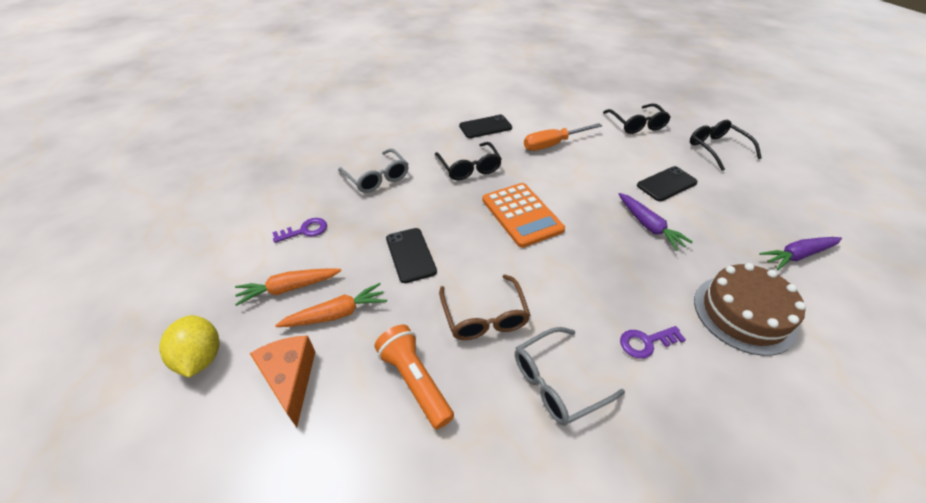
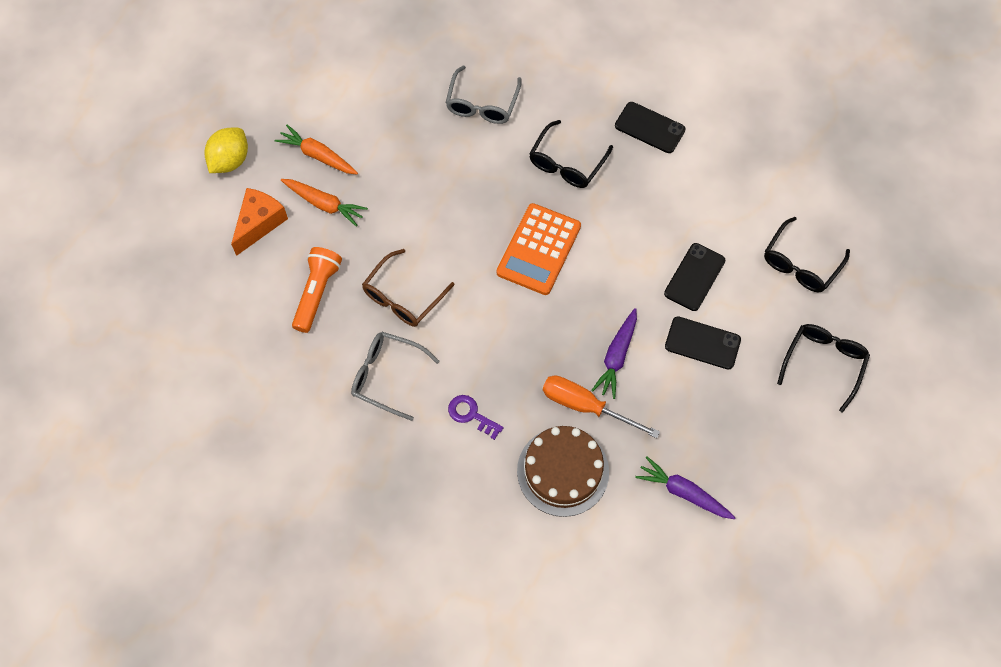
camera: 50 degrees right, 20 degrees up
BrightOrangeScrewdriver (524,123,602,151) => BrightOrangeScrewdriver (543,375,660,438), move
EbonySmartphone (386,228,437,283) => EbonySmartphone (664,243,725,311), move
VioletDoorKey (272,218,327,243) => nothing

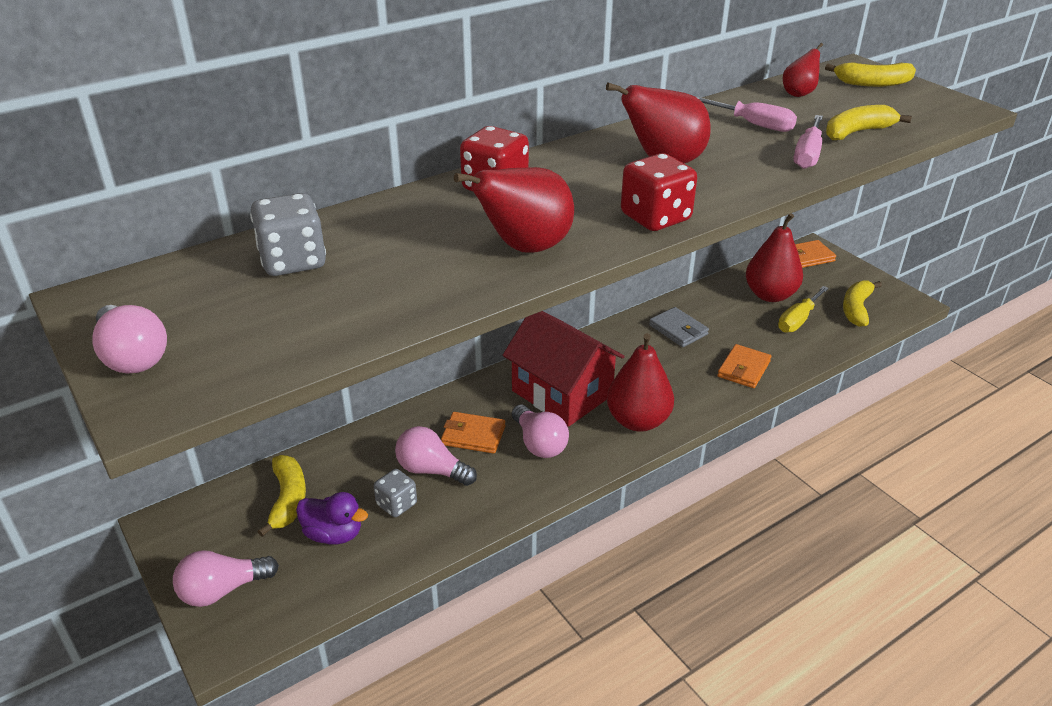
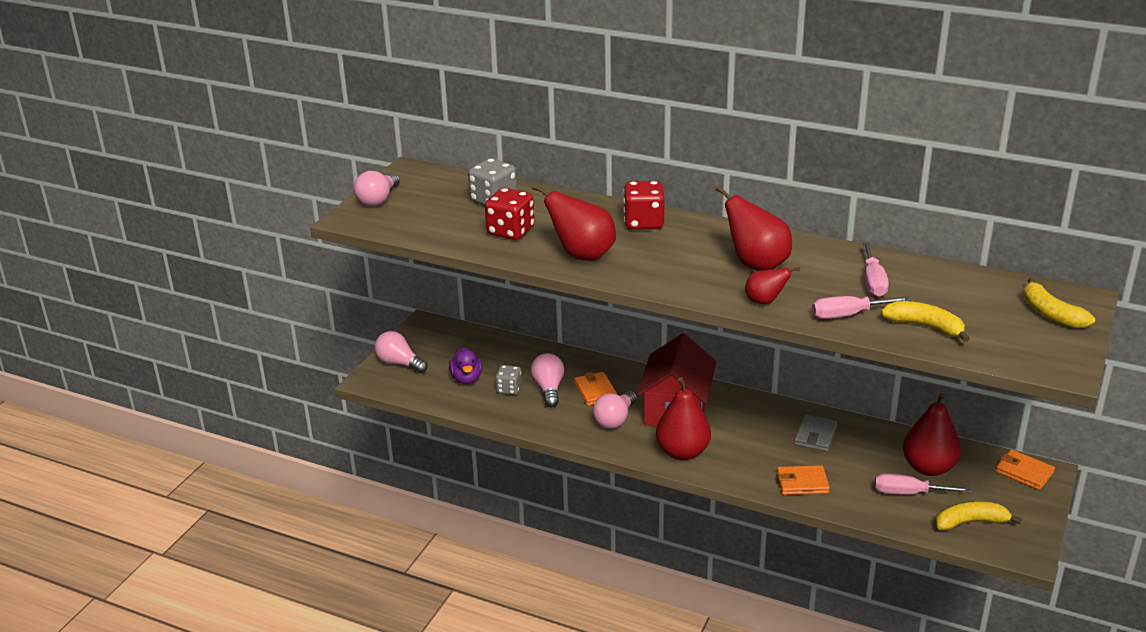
camera: 60 degrees right, 5 degrees down
CrimsonDie (621,153,697,231) => CrimsonDie (485,188,534,240), move
CrimsonPearFruit (783,43,823,97) => CrimsonPearFruit (745,267,800,304), move
BrightYellowScrewdriver (778,286,829,333) => PinkScrewdriver (875,474,970,495)
BrightYellowToyBanana (258,455,306,537) => nothing

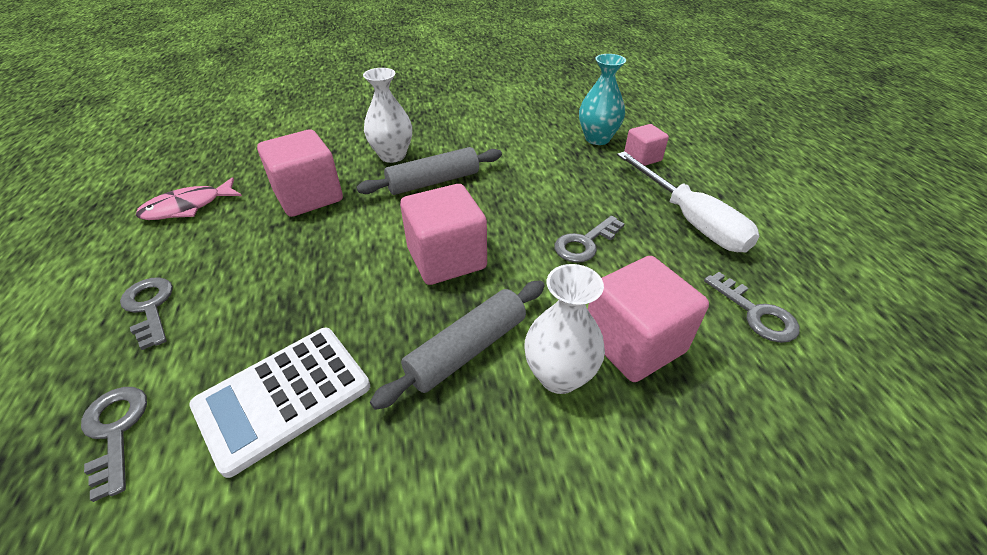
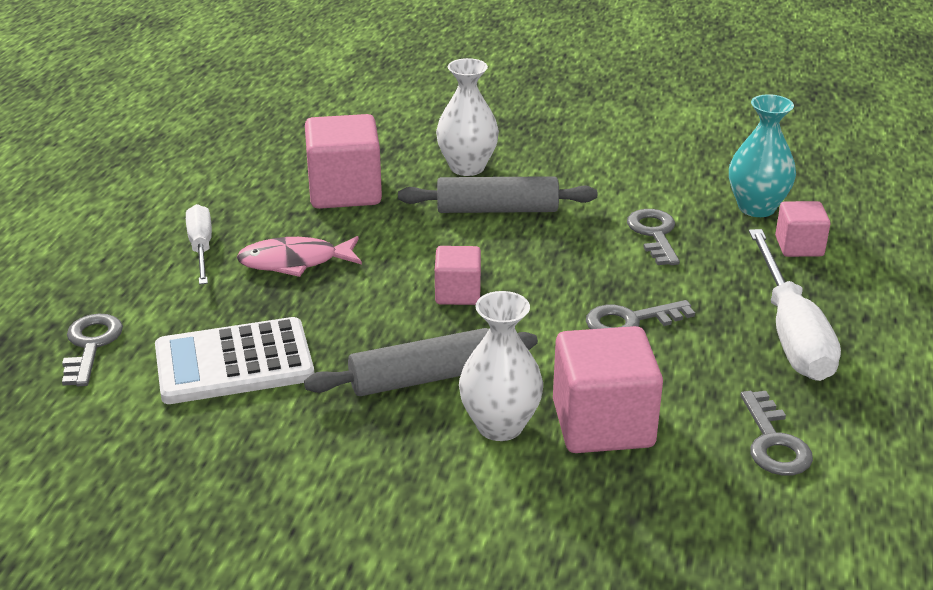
camera: 25 degrees right, 10 degrees down
nothing => WhiteScrewdriver (186,204,212,285)
PinkFishFigure (136,177,242,220) => PinkFishFigure (237,236,362,277), move
PinkBlock (400,184,487,285) => PinkBlock (435,246,481,305), x0.56
AshGreyDoorKey (120,277,173,350) => AshGreyDoorKey (627,209,680,265), move

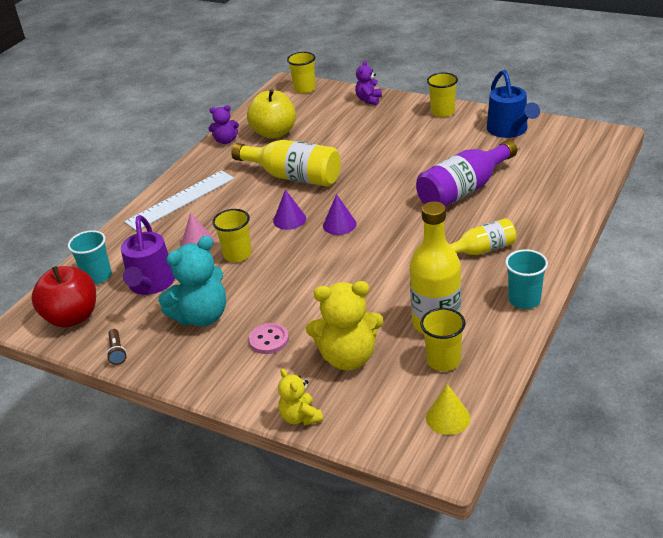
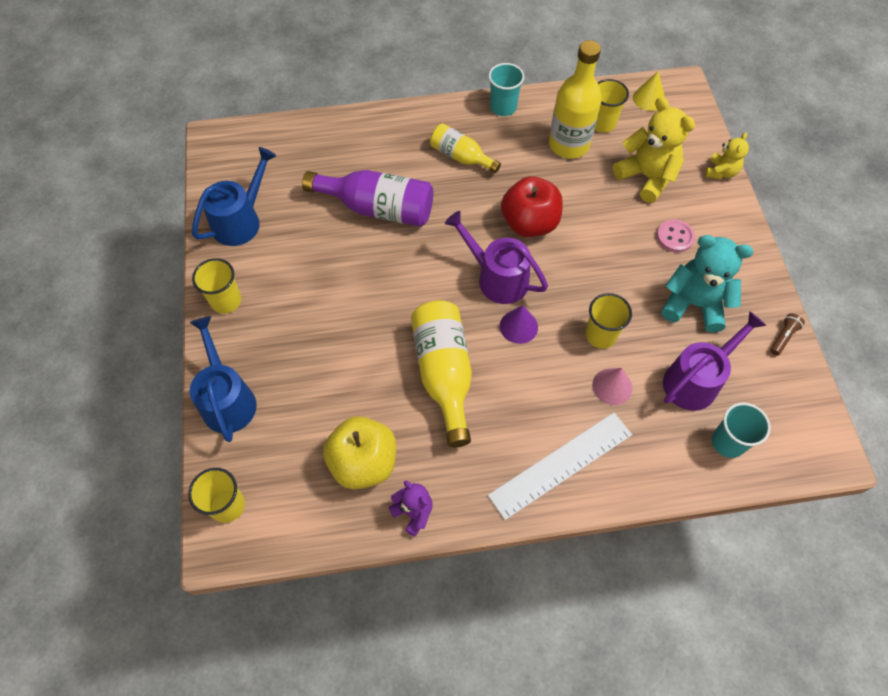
camera: 130 degrees left, 25 degrees up
VioletStuffedBear (355,60,382,105) => RoyalBlueSprinklingCan (190,316,257,442)
VioletCone (323,194,357,235) => VioletSprinklingCan (445,211,548,304)
WhiteMeasuringStick (124,170,234,231) => WhiteMeasuringStick (488,413,632,520), 45 degrees counterclockwise
CrimsonAppleFruit (31,266,96,328) => CrimsonAppleFruit (501,176,563,237), move

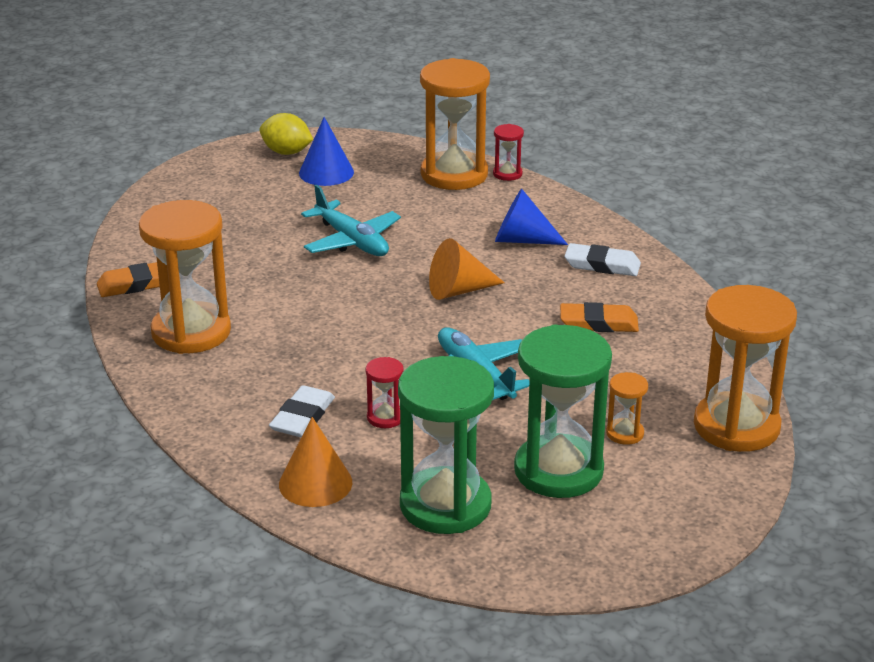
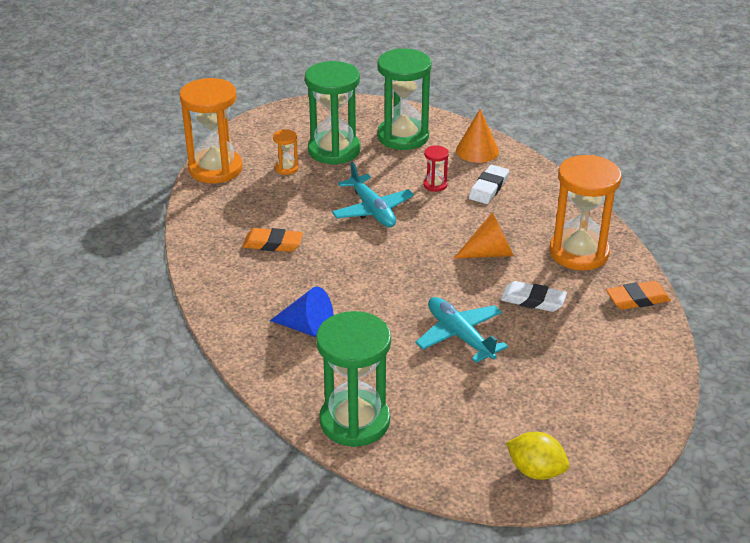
camera: 175 degrees left, 5 degrees up
BrightOrangeSandglass (420,58,490,190) => GreenSandglass (316,311,391,447)
BrightOrangeCone (429,238,505,300) => BrightOrangeCone (454,212,514,258), move
WhitePencilEraser (565,243,641,276) => WhitePencilEraser (501,281,567,312), move
RoyalBlueCone (299,117,354,186) => nothing
CrimsonSandglass (493,124,524,181) => nothing

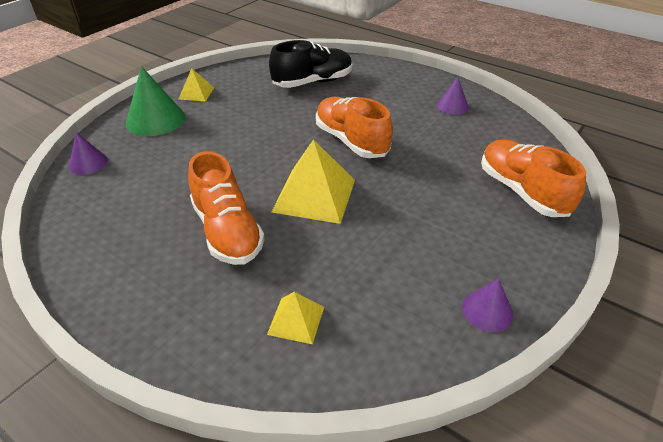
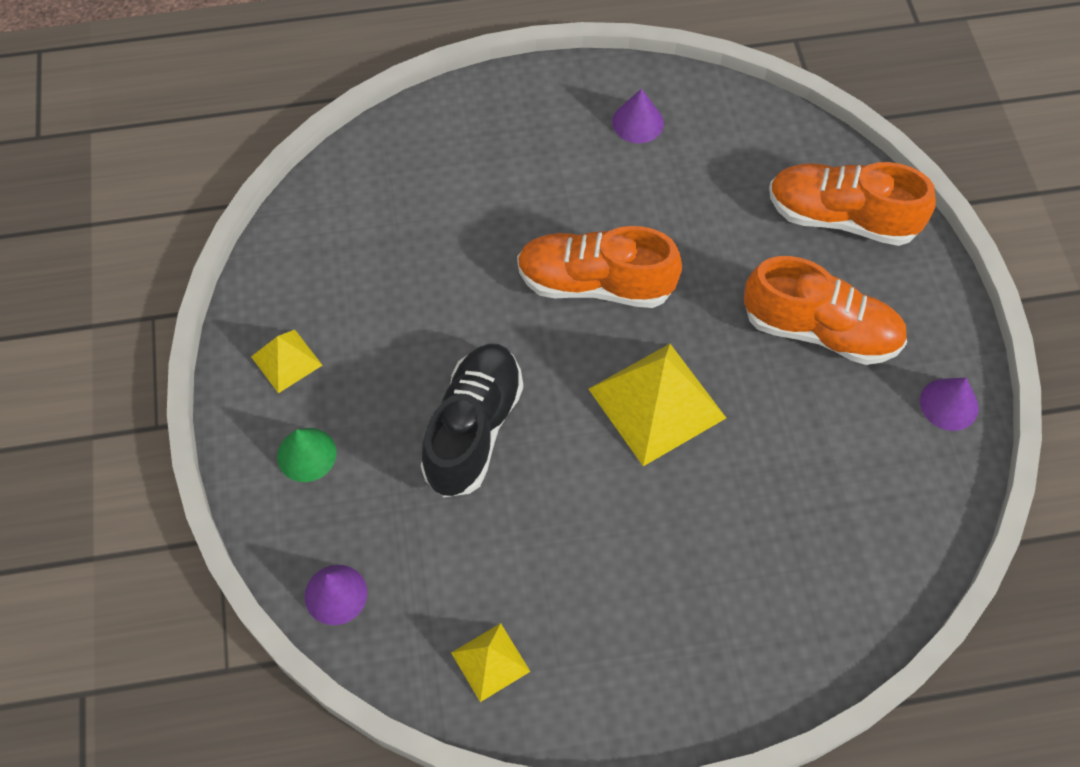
camera: 45 degrees left, 20 degrees up
GreenCone (126,66,185,136) => GreenCone (277,428,337,482), x0.57
EbonyShoe (269,40,352,88) => EbonyShoe (421,343,523,497), move
BrightYellowSolidPyramid (267,292,324,344) => BrightYellowSolidPyramid (451,623,531,702), move
BrightOrangeShoe (188,151,265,265) => BrightOrangeShoe (744,256,907,365), move

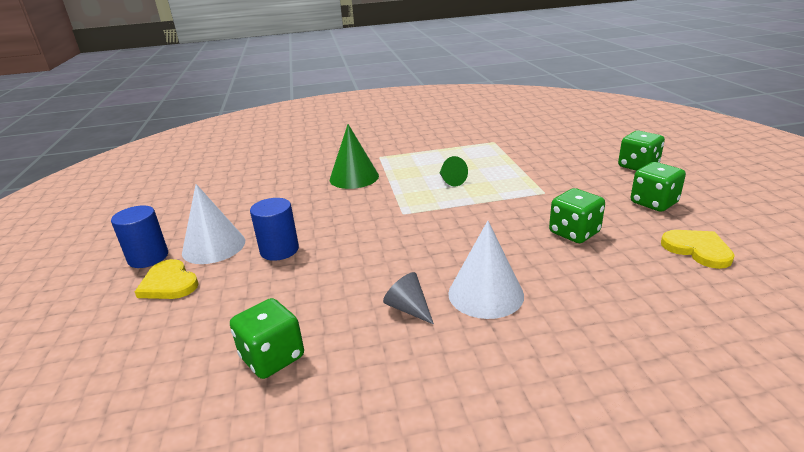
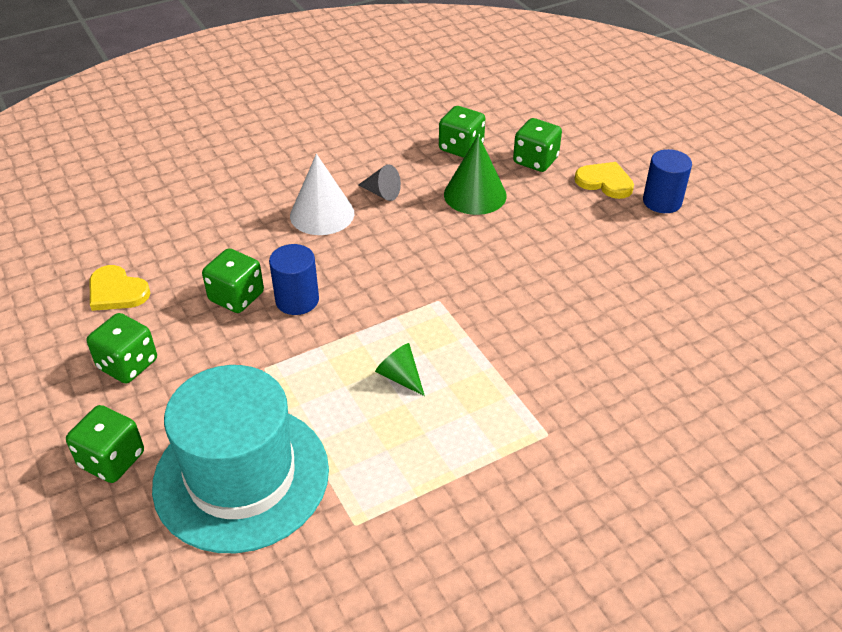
camera: 160 degrees right, 15 degrees up
nothing => TurquoiseTallHat (152,365,329,553)
RoyalBlueCylinder (250,198,299,261) => RoyalBlueCylinder (269,244,319,315), move
GreenCone (330,124,379,189) => GreenCone (444,135,507,215), move
nothing => GreenDie (513,118,562,172)
WhiteCone (182,184,245,264) => nothing

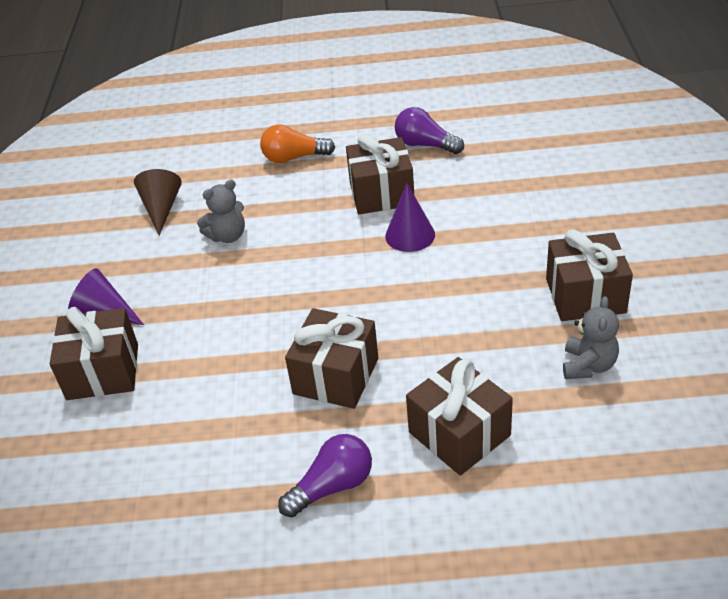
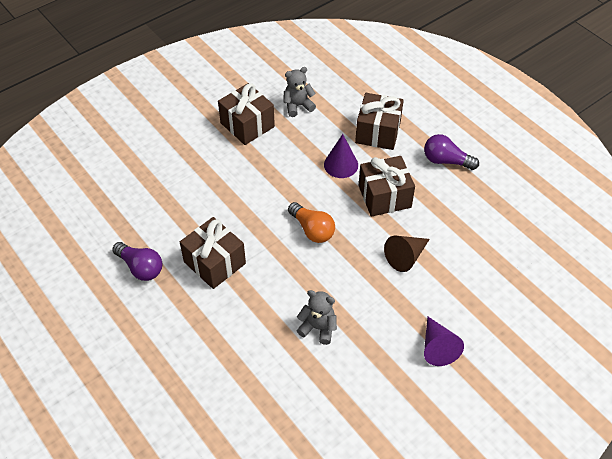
camera: 130 degrees left, 10 degrees up
VioletLightBulb (395,107,464,154) => VioletLightBulb (112,242,162,281), 45 degrees counterclockwise
BrightOrangeLightBulb (260,125,335,163) => BrightOrangeLightBulb (288,202,335,243), move
VioletCone (385,183,435,252) => VioletCone (324,134,358,178), move
BrownCone (134,169,182,235) => BrownCone (384,236,430,272), move
BrownGift (50,307,138,400) => nothing

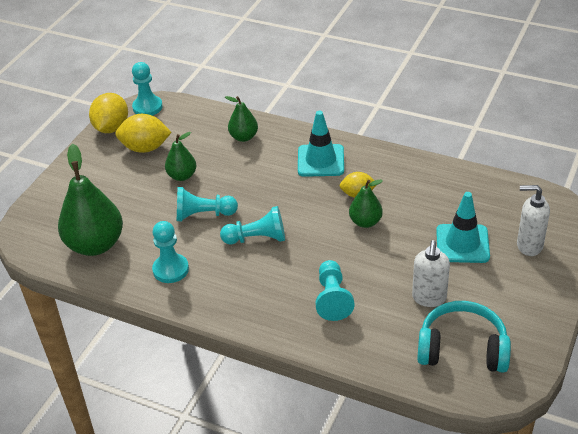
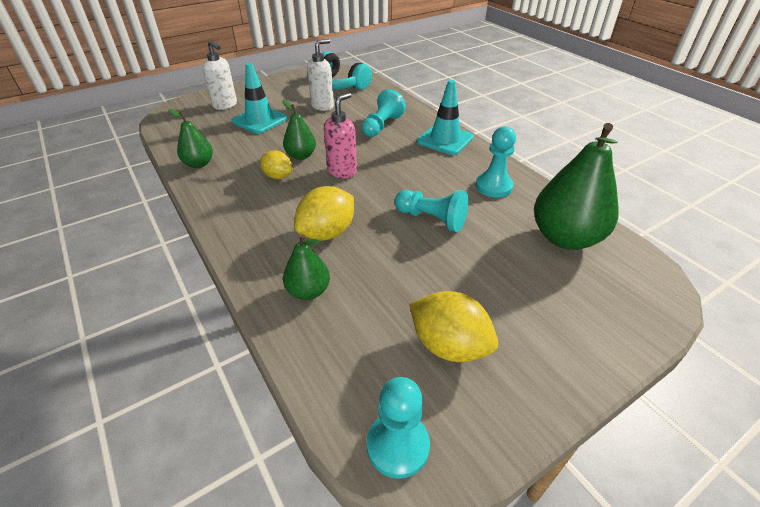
camera: 150 degrees left, 0 degrees up
GreenPearFruit (165,132,196,181) => GreenPearFruit (169,109,213,168), move
BrightYellowLemon (89,93,128,133) => BrightYellowLemon (294,186,354,241), move
nothing => PinkPumpBottle (324,92,357,178)
TurquoiseTrafficCone (298,111,344,177) => TurquoiseTrafficCone (417,80,474,155), move
TurquoiseGamePawn (220,206,285,244) => nothing

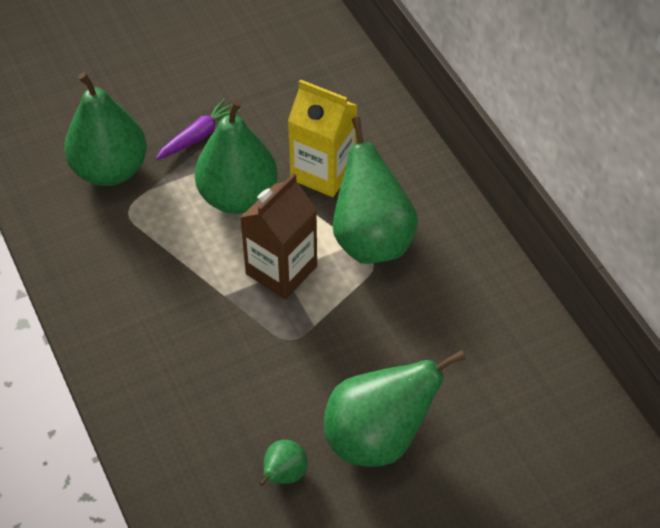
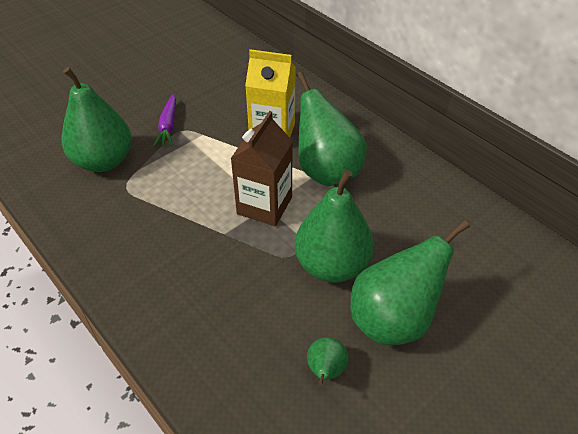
camera: 15 degrees left, 5 degrees down
VioletRootVegetable (156,99,240,160) => VioletRootVegetable (153,94,176,147), 150 degrees clockwise
GreenPearFruit (195,100,277,214) => GreenPearFruit (295,170,374,283), move

